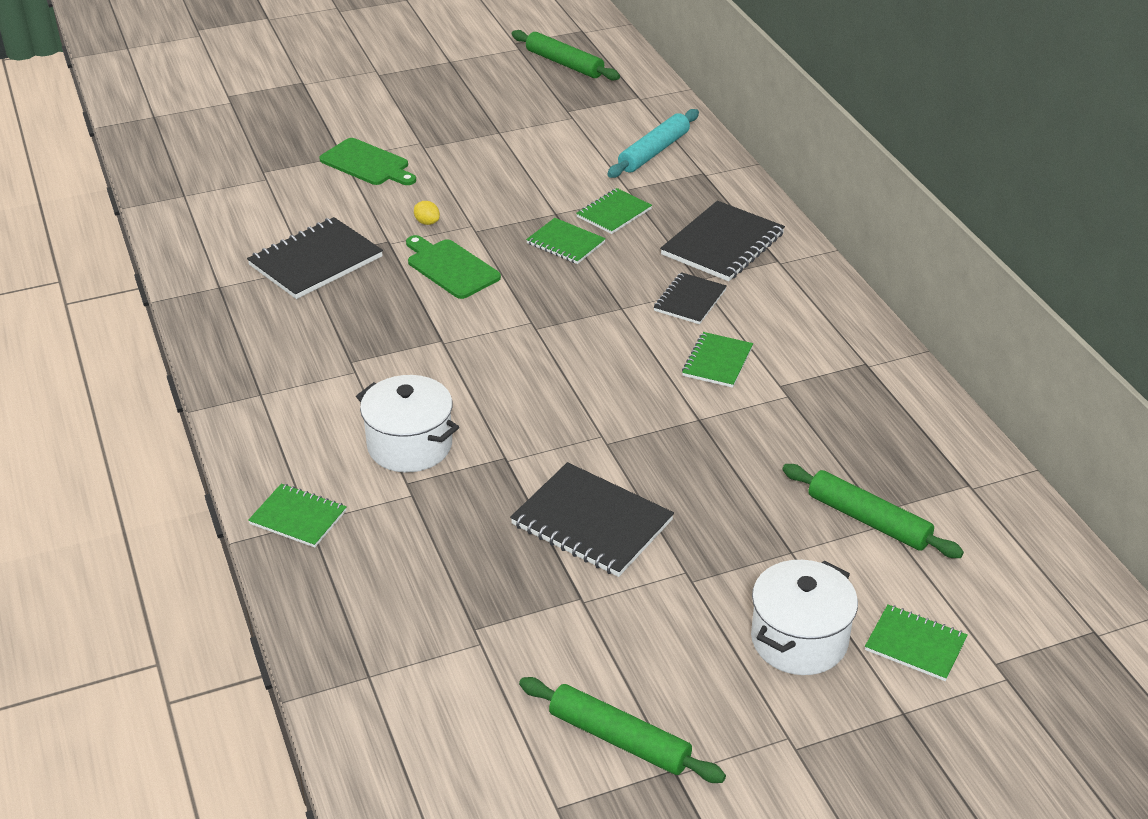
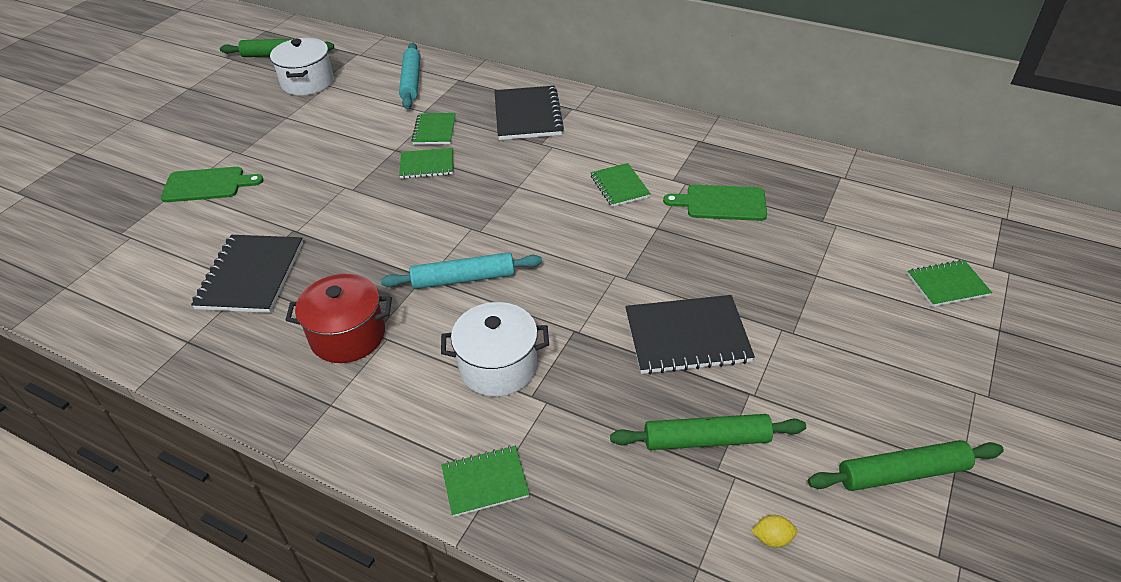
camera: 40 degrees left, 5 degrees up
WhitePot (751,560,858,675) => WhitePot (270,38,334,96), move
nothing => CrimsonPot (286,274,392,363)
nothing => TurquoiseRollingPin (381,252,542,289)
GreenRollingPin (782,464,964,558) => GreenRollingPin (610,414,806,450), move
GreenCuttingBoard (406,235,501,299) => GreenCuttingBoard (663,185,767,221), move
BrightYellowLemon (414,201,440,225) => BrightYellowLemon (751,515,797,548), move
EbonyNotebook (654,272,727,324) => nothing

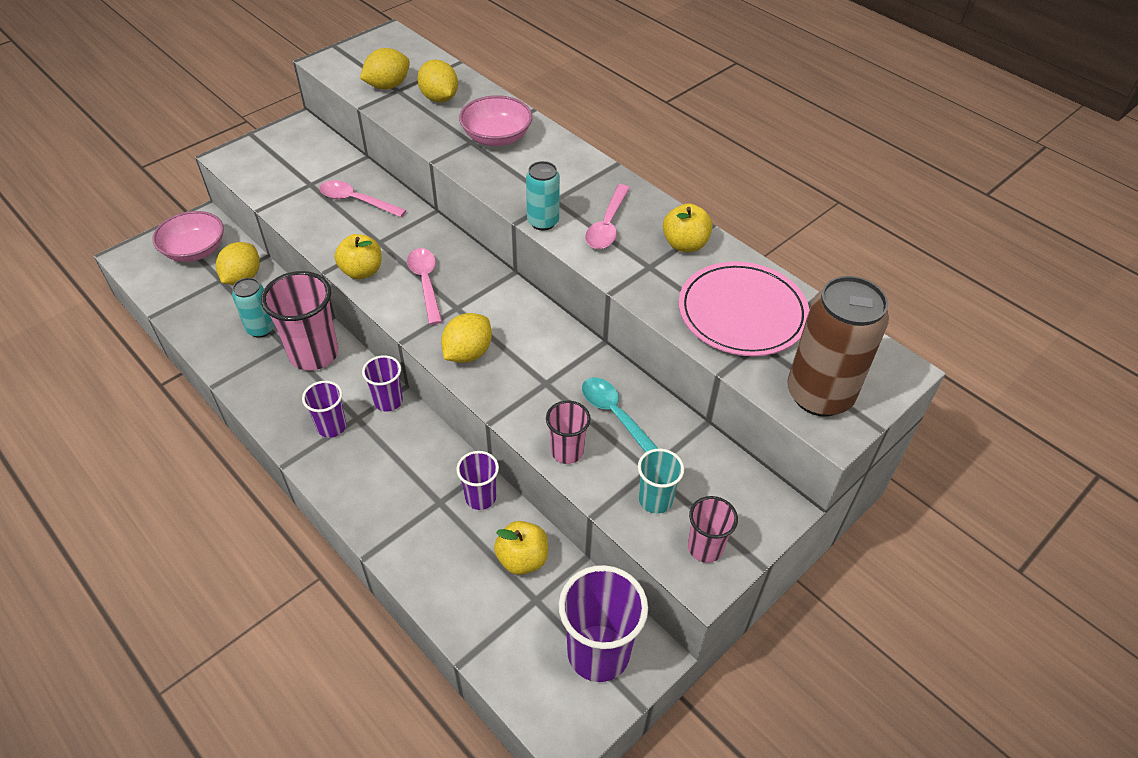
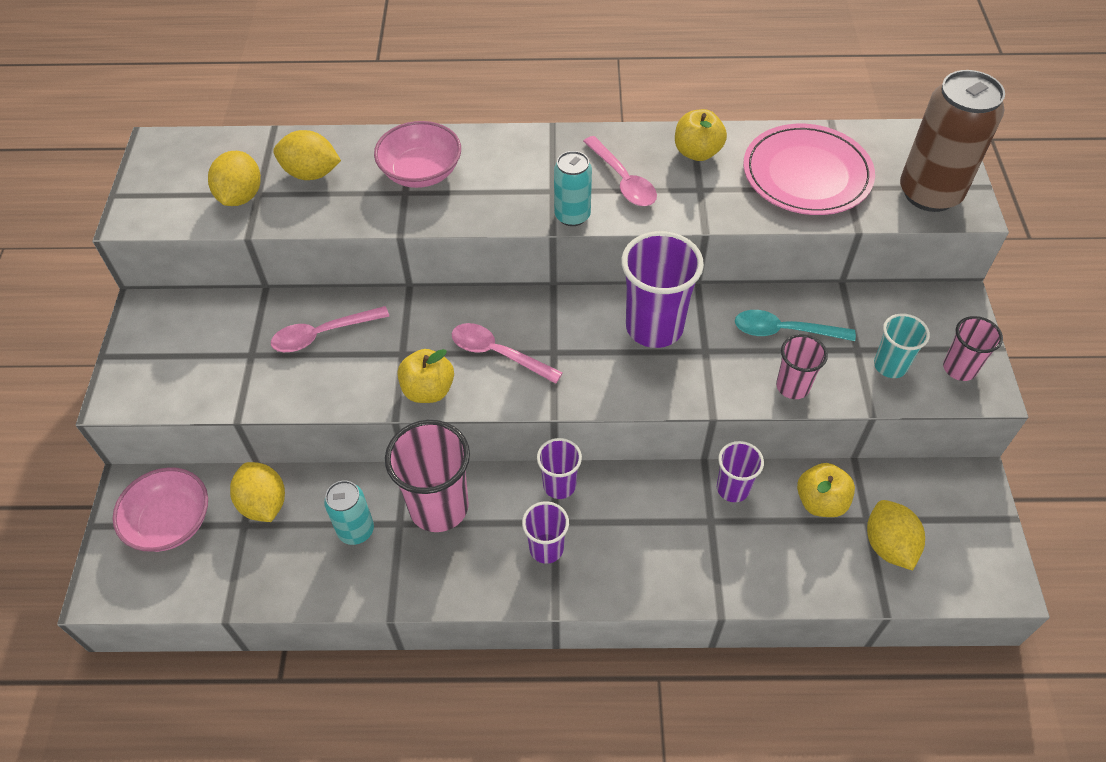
camera: 45 degrees left, 5 degrees up
VioletTumbler (559,565,648,682) => VioletTumbler (621,231,704,348), move
BrightYellowLemon (441,313,492,363) => BrightYellowLemon (867,500,925,570), move

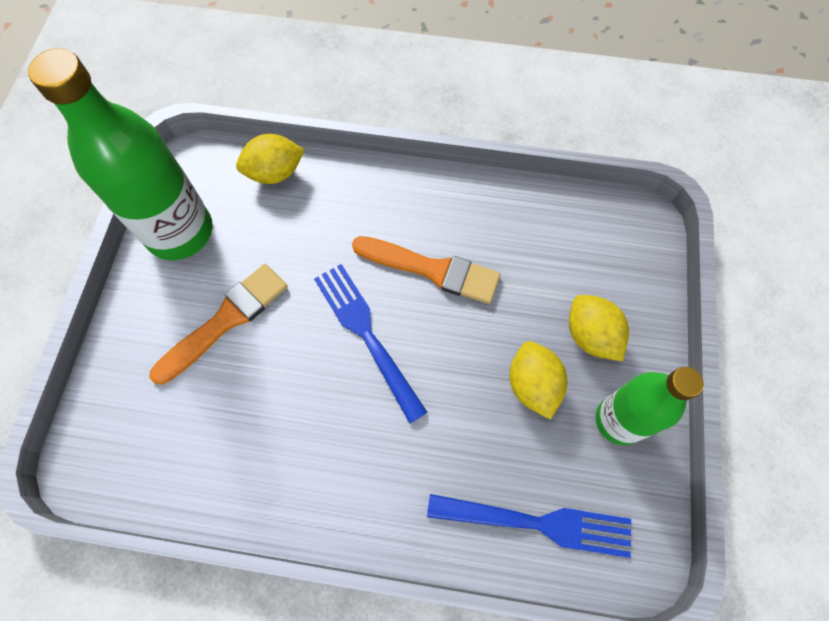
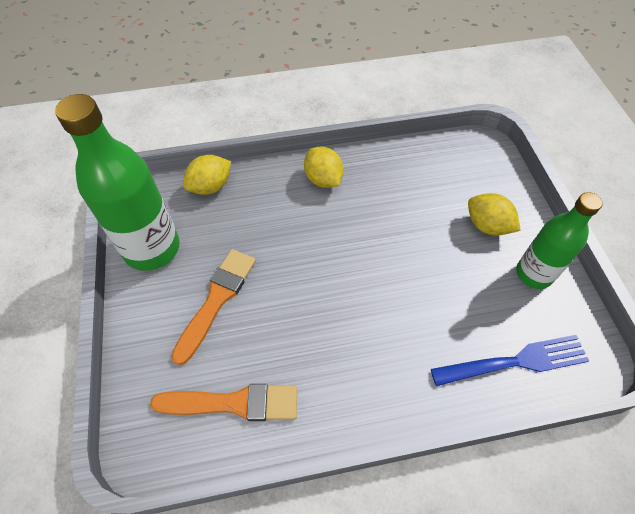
camera: 20 degrees left, 10 degrees down
BrightOrangePaintbrush (352,236,500,304) => BrightOrangePaintbrush (150,384,297,421), move
BrightYellowLemon (509,341,567,420) => BrightYellowLemon (304,147,344,188), move
RoyalBlueDinnerFork (314,264,428,423) => nothing

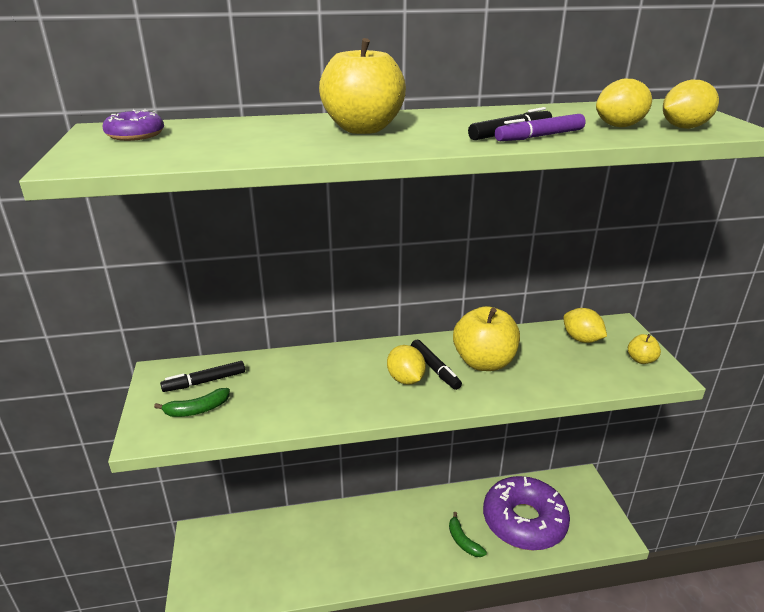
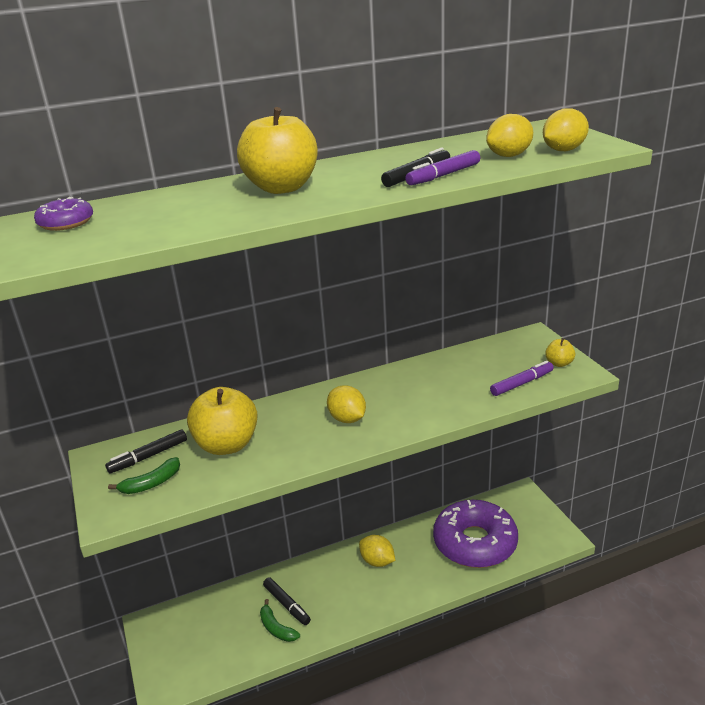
camera: 10 degrees left, 0 degrees up
BrightYellowAppleFruit (453,306,520,371) => BrightYellowAppleFruit (187,387,258,455), move
GreenToyBanana (449,512,487,557) => GreenToyBanana (260,599,300,642), move
EbonyFeltPen (411,340,462,390) => EbonyFeltPen (263,577,311,625), move
BrightYellowLemon (563,308,607,343) => BrightYellowLemon (359,535,395,567), move
nothing => VioletFeltPen (490,361,554,396)

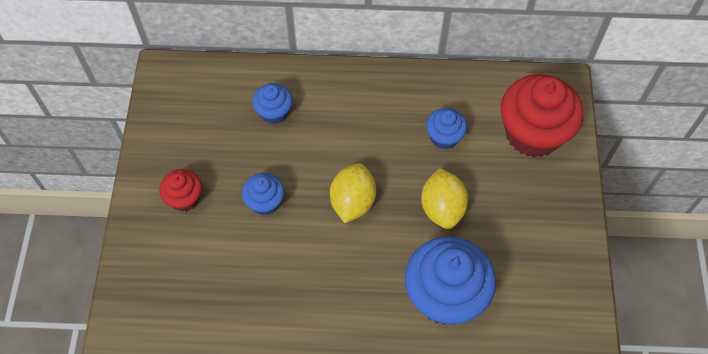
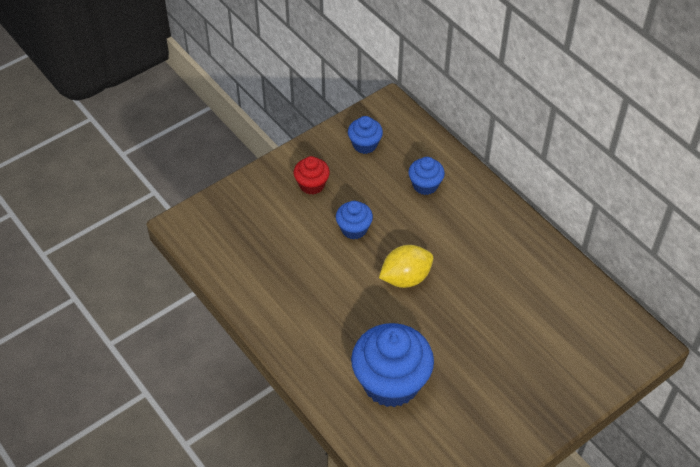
camera: 50 degrees right, 10 degrees down
RoyalBlueFairyCake (426,108,467,150) => RoyalBlueFairyCake (348,116,383,154), move
BrightYellowLemon (421,168,468,229) => nothing
CrimsonFairyCake (501,74,583,158) => nothing

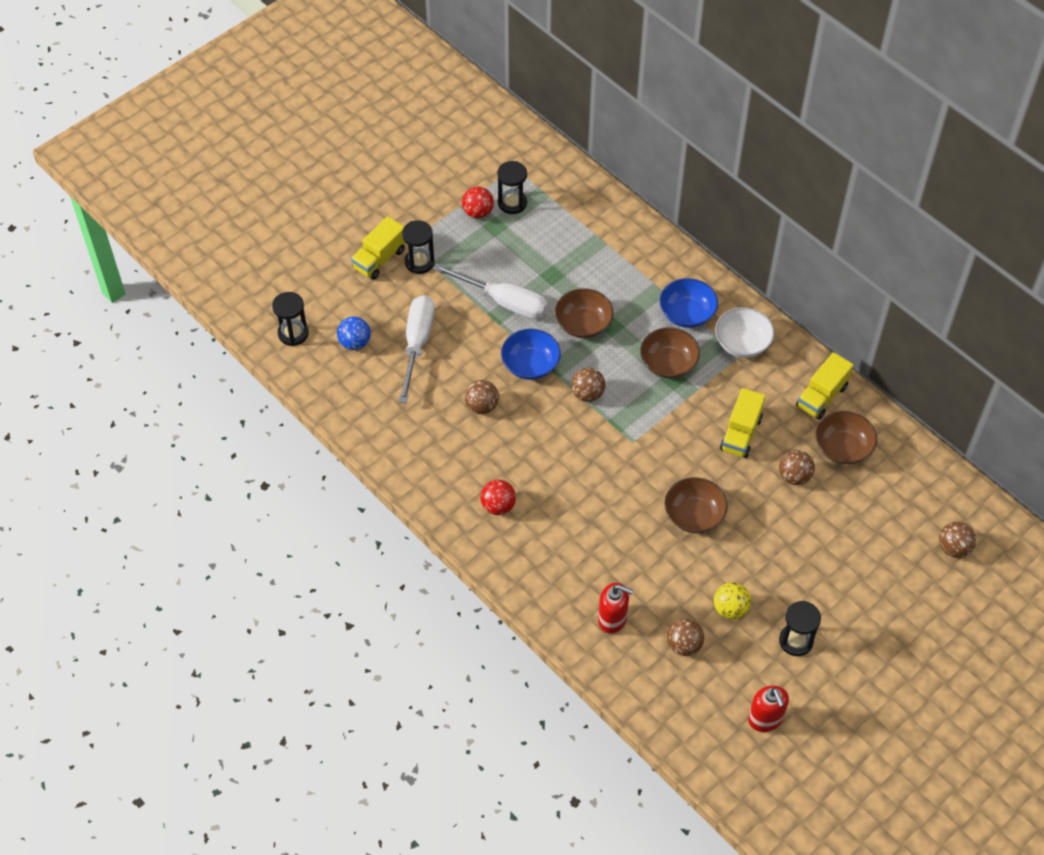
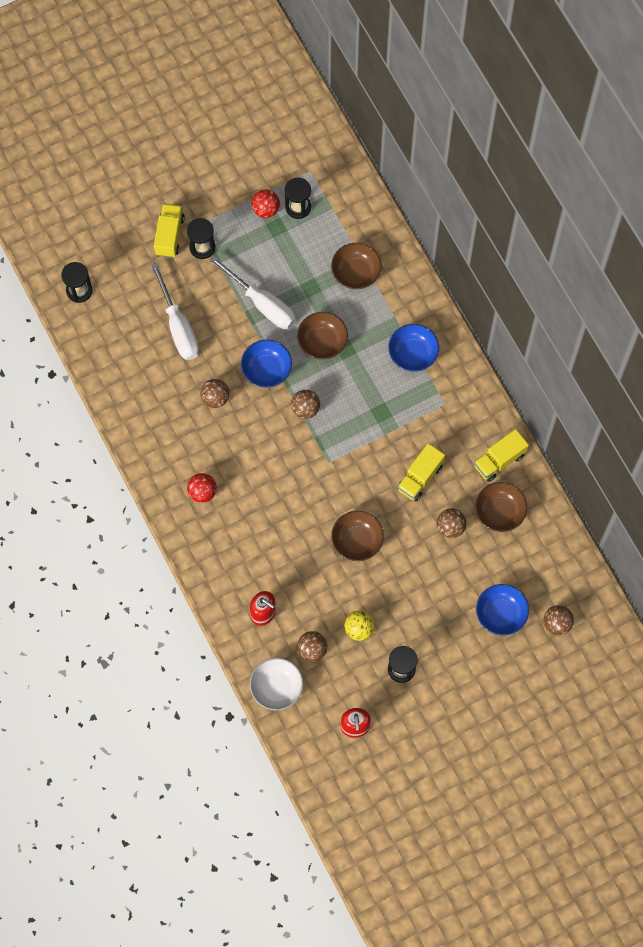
camera: 15 degrees right, 15 degrees up
WhiteScrewdriver (399,295,435,403) => WhiteScrewdriver (151,263,199,360), 135 degrees clockwise
BrightYellowToyTruck (351,216,406,280) => BrightYellowToyTruck (154,204,185,258), 135 degrees clockwise
WhiteBowl (715,307,774,358) => WhiteBowl (250,658,303,710), move
BrownBowl (640,327,700,379) => BrownBowl (331,243,382,289), move
nothing => RoyalBlueBowl (476,584,529,636)
RoyalBlueBall (337,317,371,350) => nothing

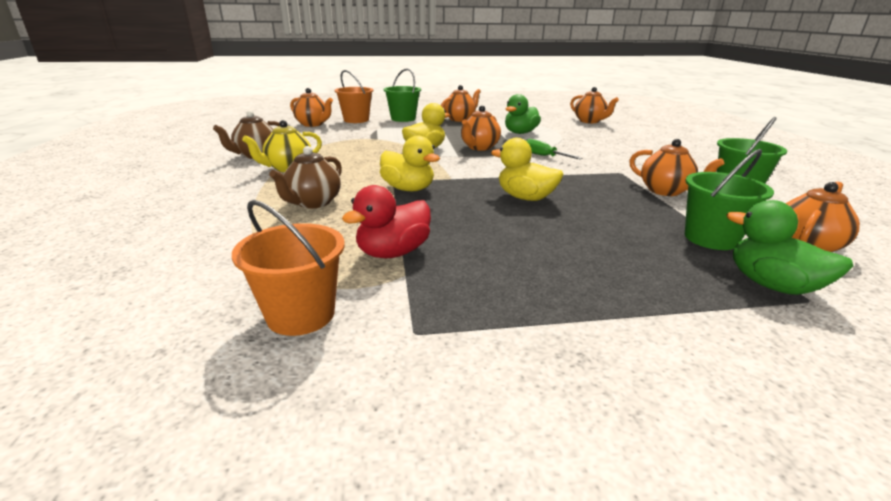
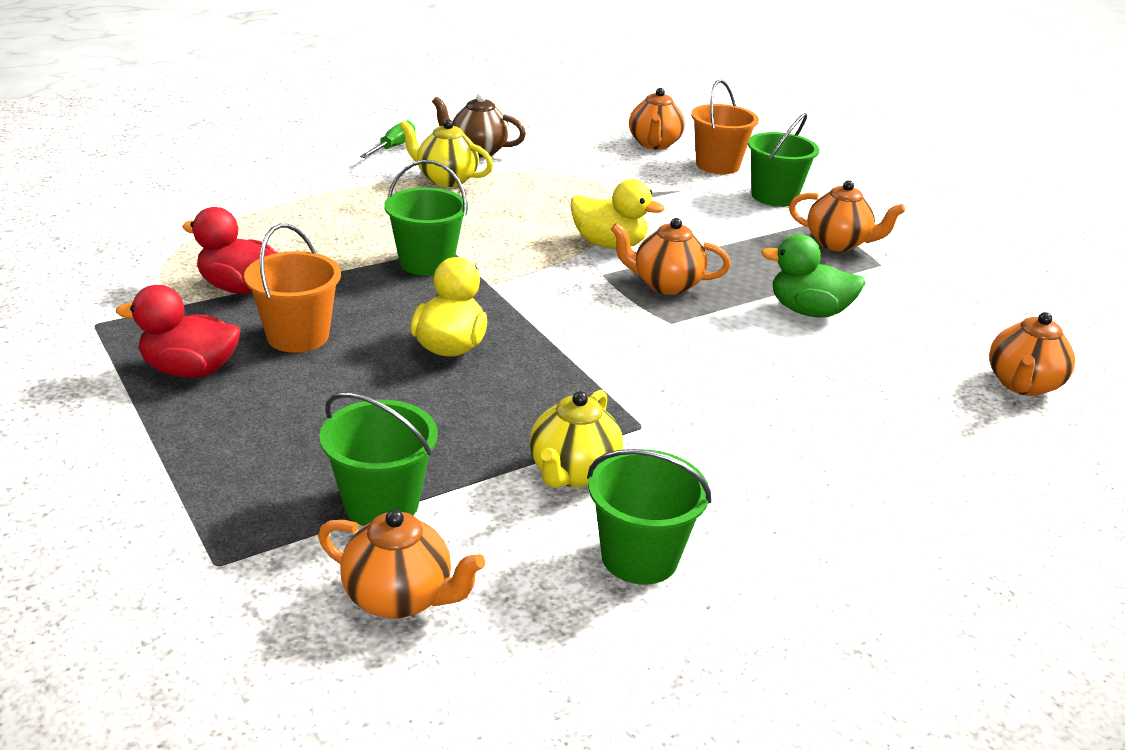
camera: 65 degrees right, 5 degrees up
nothing => CrimsonRubberDuck (116,285,241,378)
BrightOrangeBucket (232,200,345,336) => BrightOrangeBucket (244,224,341,353), move
GreenScrewdriver (526,139,583,159) => GreenScrewdriver (360,120,415,158), move
BrightYellowRubberDuck (380,136,440,191) => GreenBucket (384,160,468,276)
BrightOrangeTeaPot (629,139,724,196) => BrightYellowTeaPot (530,390,623,488)
BrownTeaPot (269,146,342,208) => nothing
GreenRubberDuck (726,200,853,295) => nothing

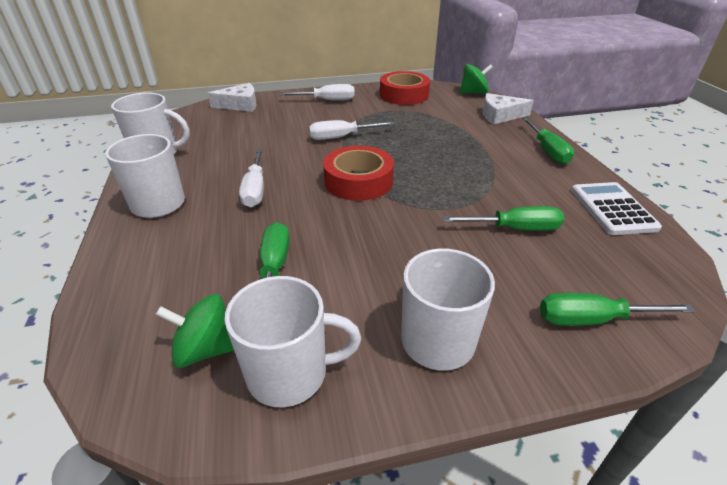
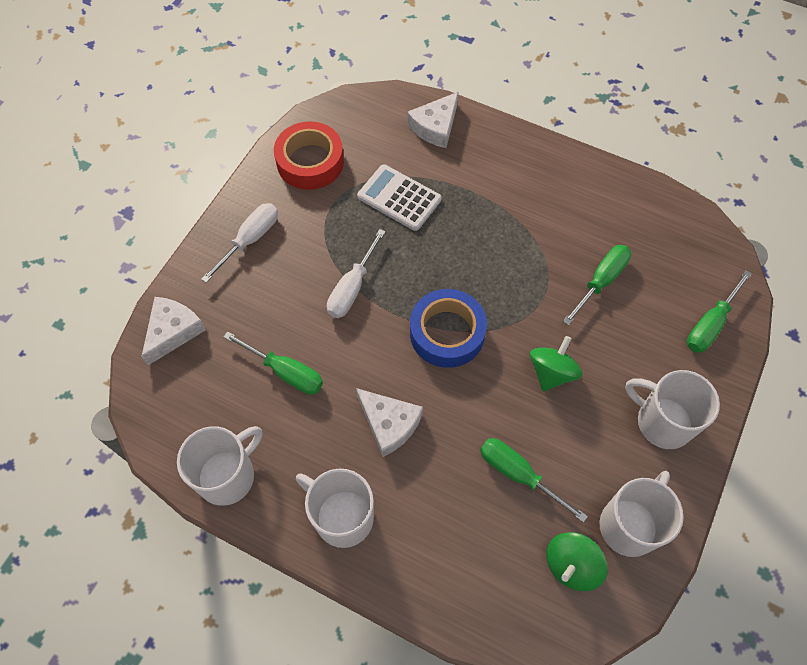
camera: 50 degrees left, 25 degrees up
GreenScrewdriver (522,117,574,164) => GreenScrewdriver (223,331,323,395), move
WhiteScrewdriver (239,148,264,208) => WhiteCheese (356,388,423,457)
WhitePocketCalculator (571,182,662,235) => WhitePocketCalculator (357,164,442,231), move
CrimsonRollOfTape (323,146,394,201) => RoyalBlueRollOfTape (410,289,487,368)
GreenSpinningTop (460,64,493,94) => GreenSpinningTop (530,336,583,392), move

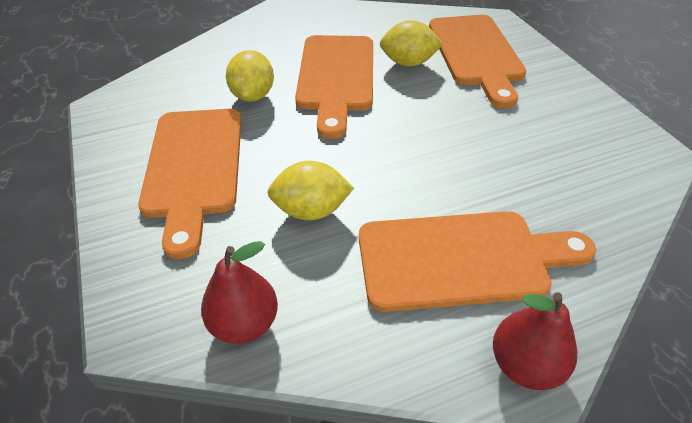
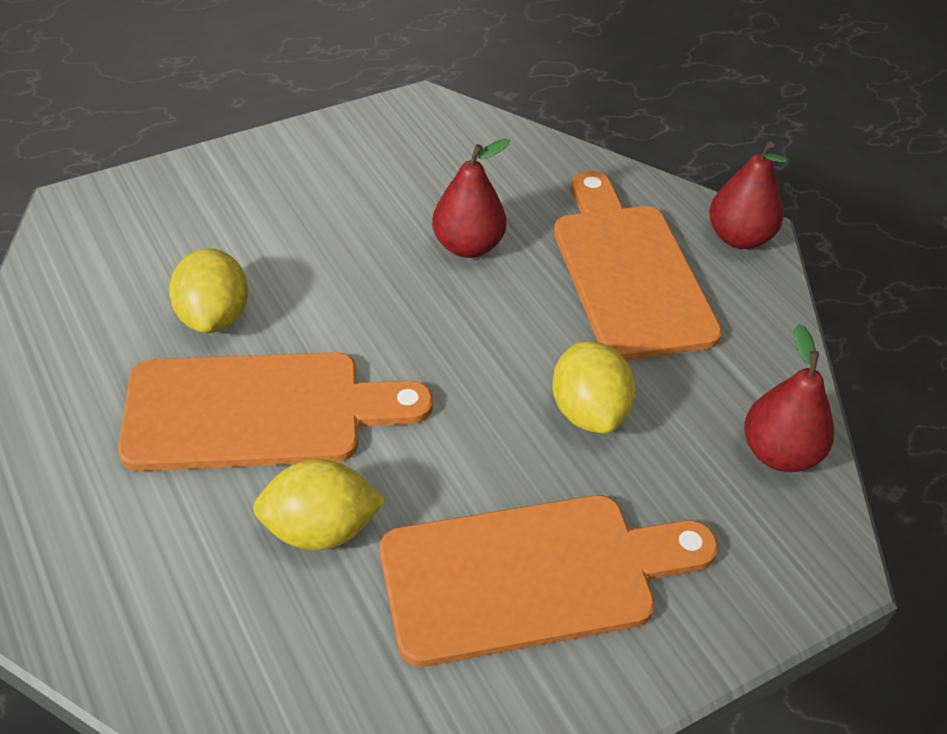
camera: 100 degrees left, 0 degrees up
nothing => CrimsonPearFruit (432,139,510,258)
BrightOrangeCuttingBoard (429,15,527,108) => nothing

